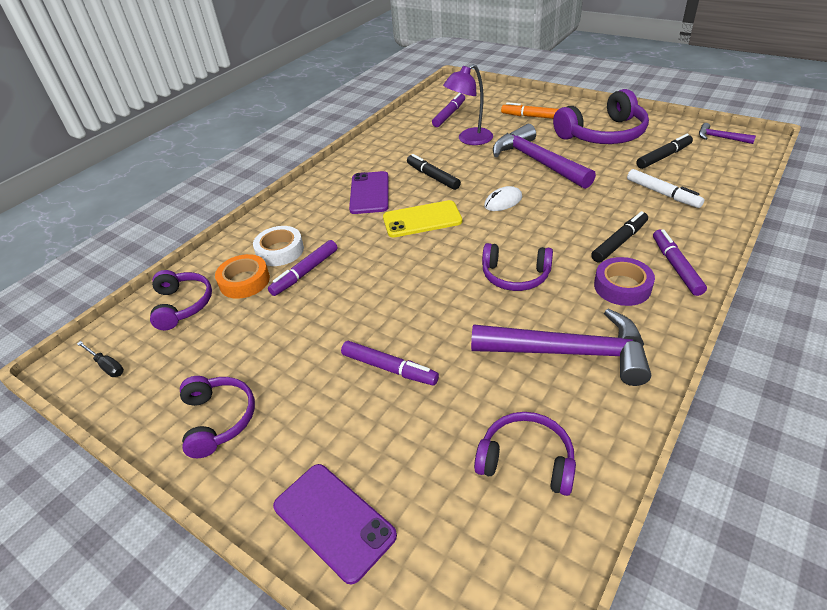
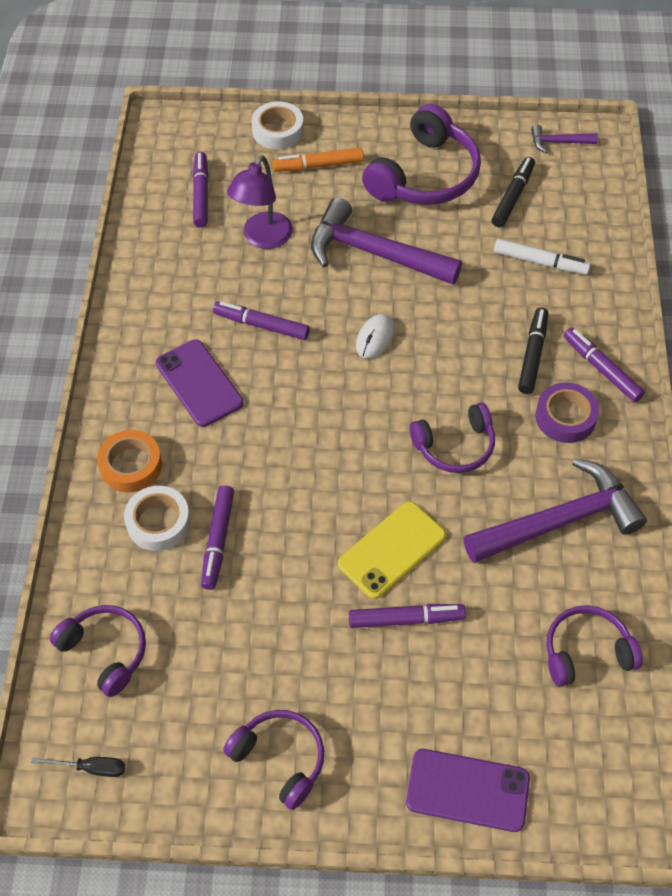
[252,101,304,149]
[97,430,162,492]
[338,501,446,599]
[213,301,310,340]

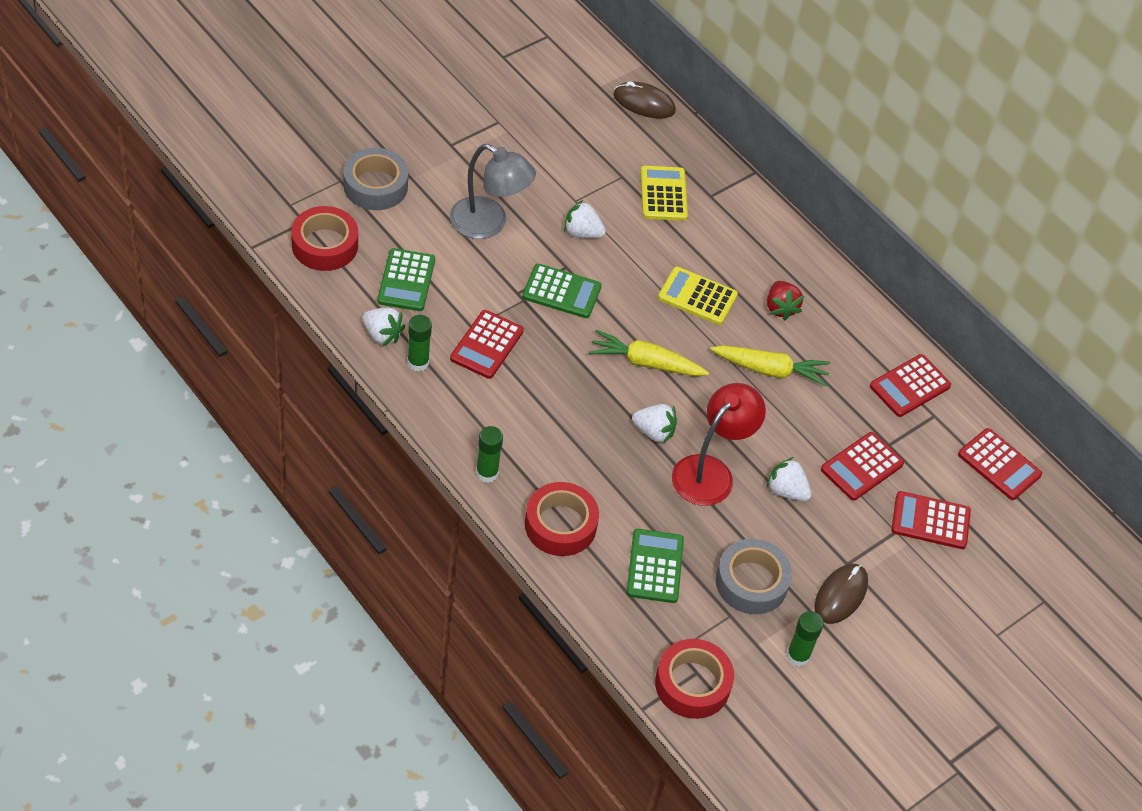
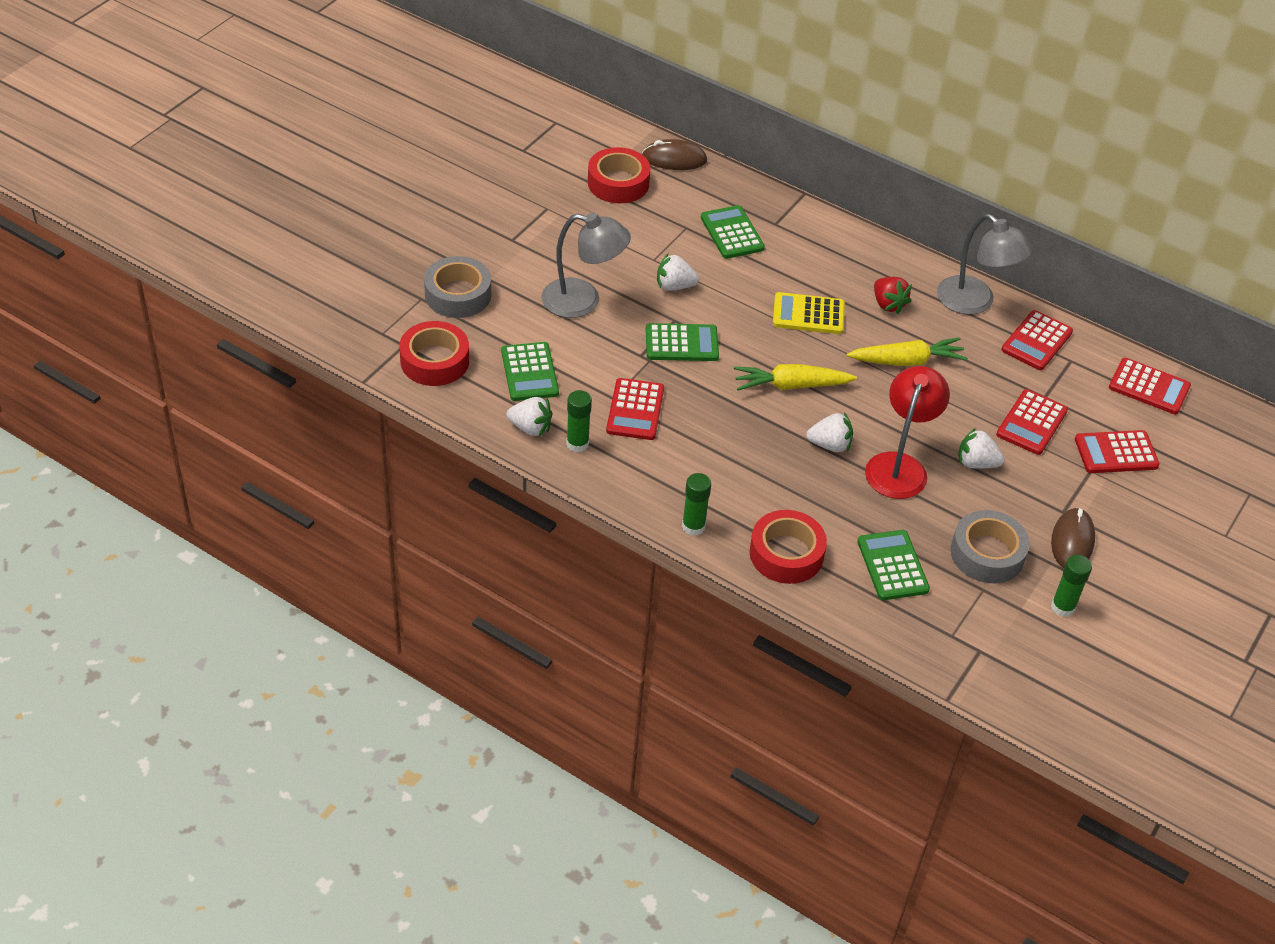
[937,214,1033,315]
[588,147,650,203]
[701,205,765,259]

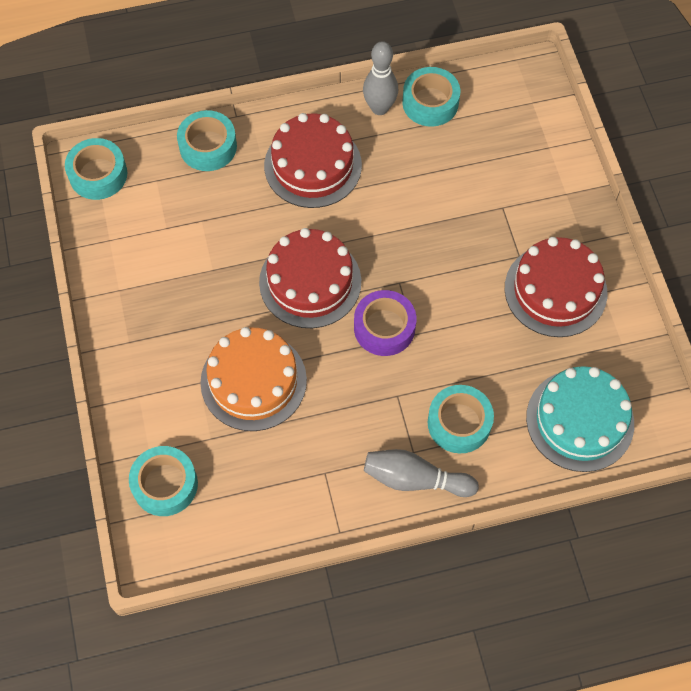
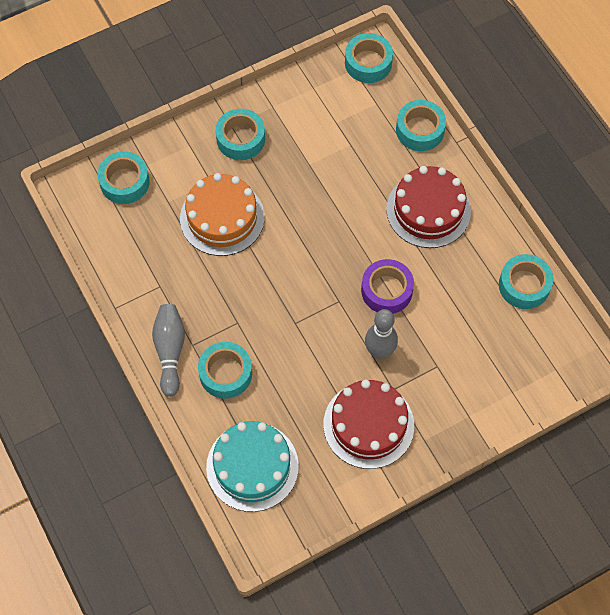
[259,228,361,328] (first image)
[216,109,265,160]
[361,259,414,314]
[365,309,398,359]

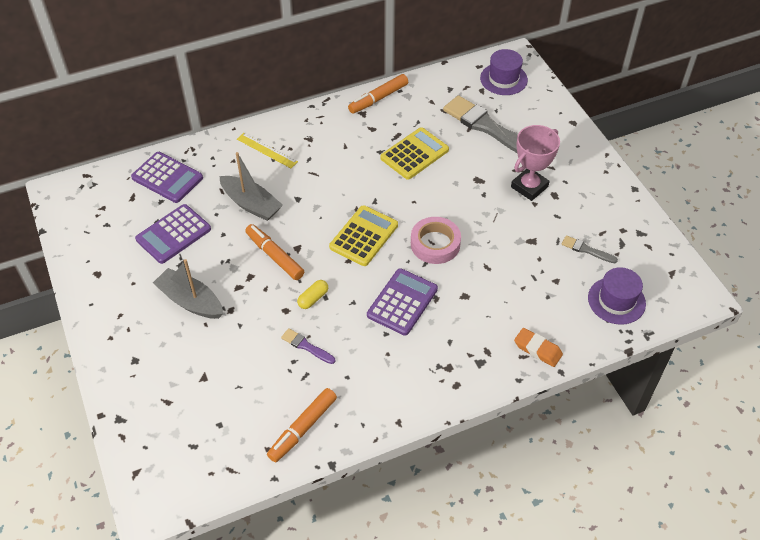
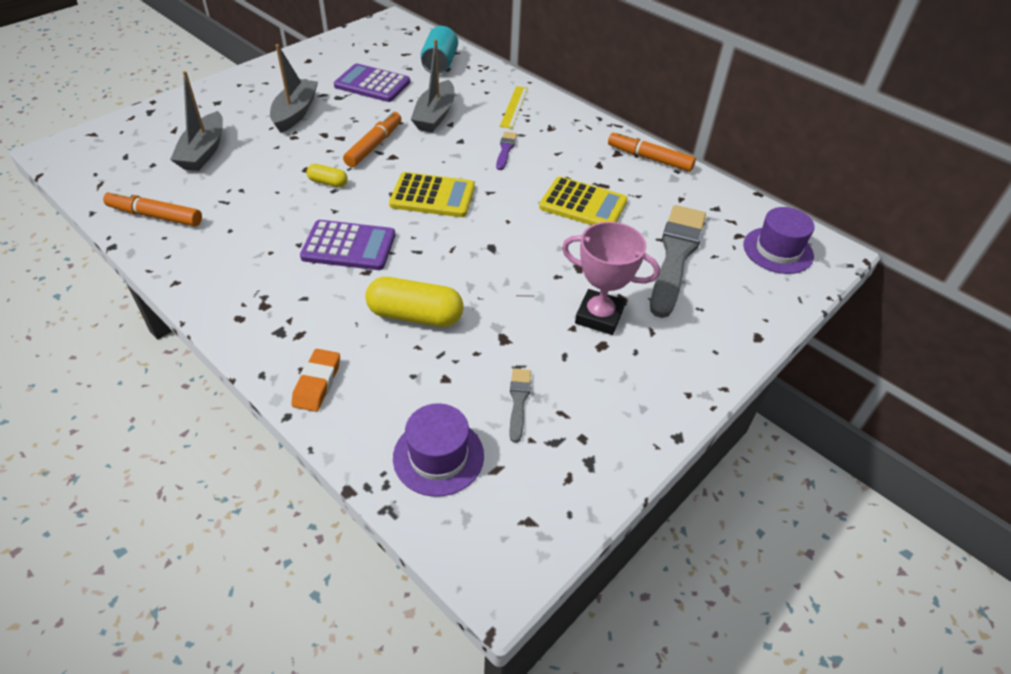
[411,217,461,264] (first image)
[170,71,223,171]
[365,277,464,327]
[496,132,517,170]
[421,26,458,74]

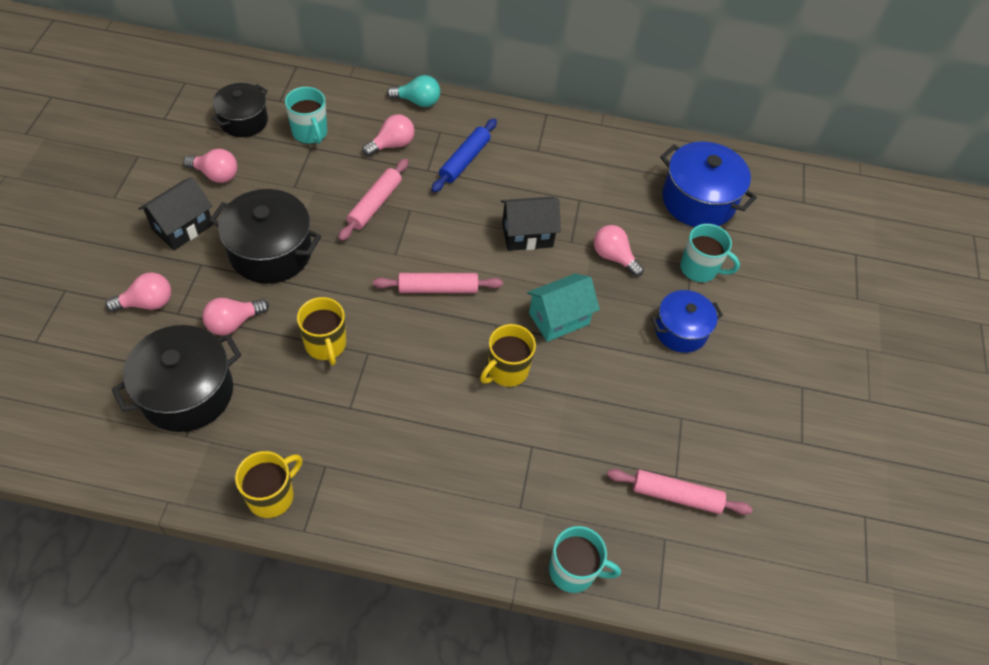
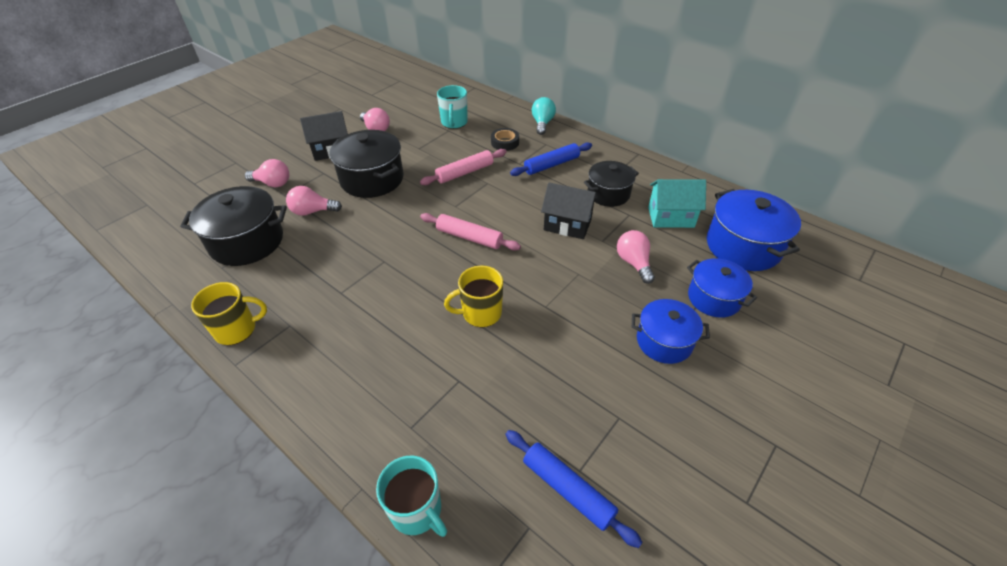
[297,297,346,365] (first image)
[584,161,639,207]
[648,179,706,228]
[491,128,519,151]
[687,258,757,318]
[506,430,643,548]
[532,97,556,135]

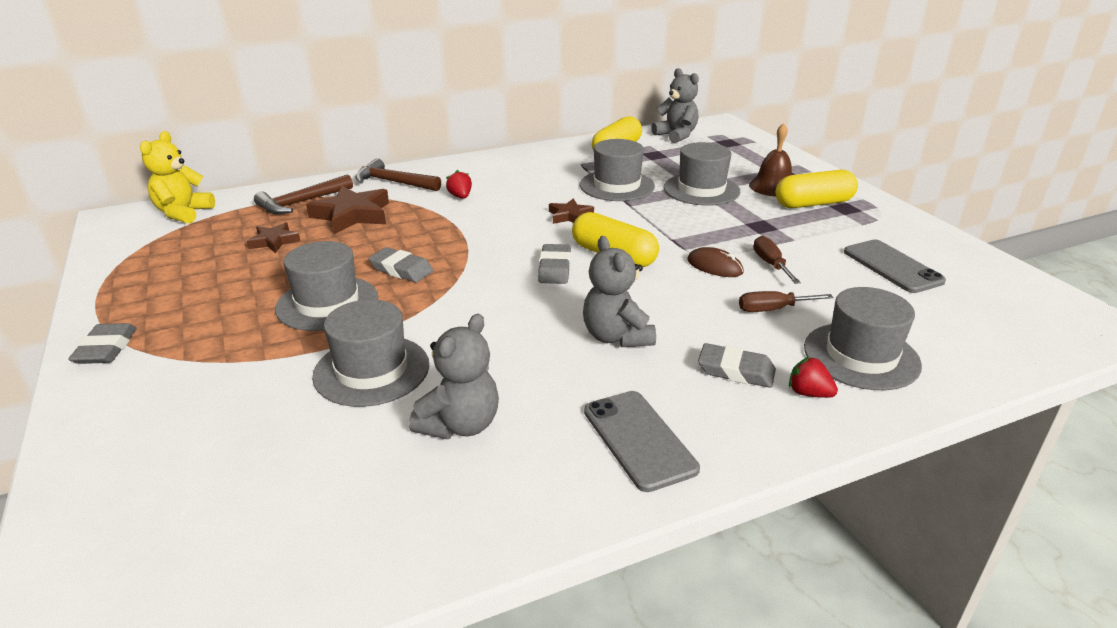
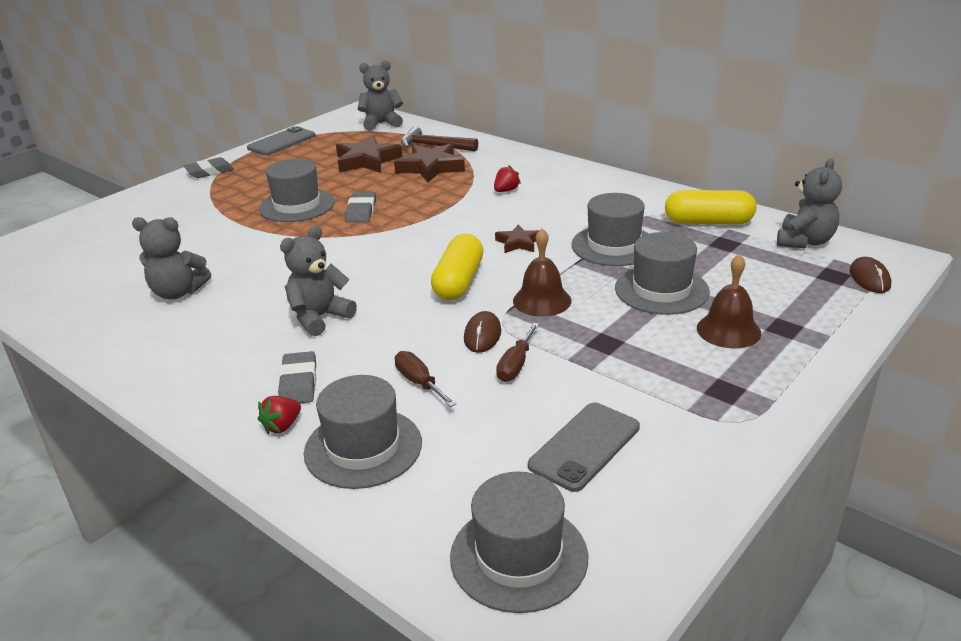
[356,158,441,191] (first image)
[538,244,571,284] (first image)
[776,170,858,208] (first image)
[513,228,572,317]
[850,257,891,293]
[450,471,588,613]
[247,126,316,156]
[358,61,403,131]
[496,323,539,382]
[258,396,301,434]
[336,136,403,173]

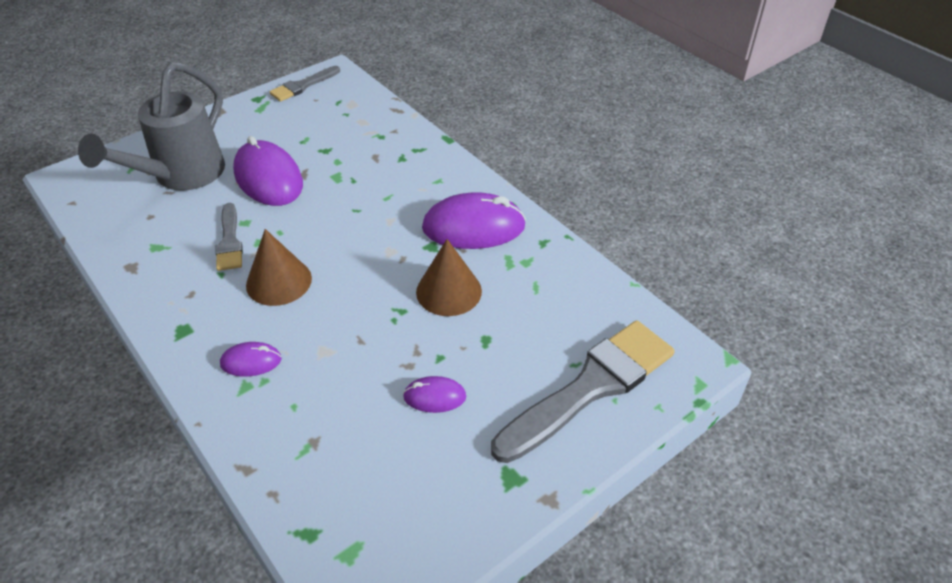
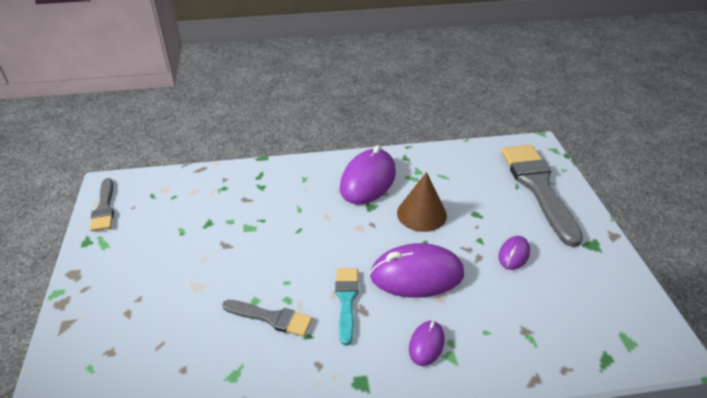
[78,62,225,191] (first image)
[370,243,464,298]
[335,268,359,345]

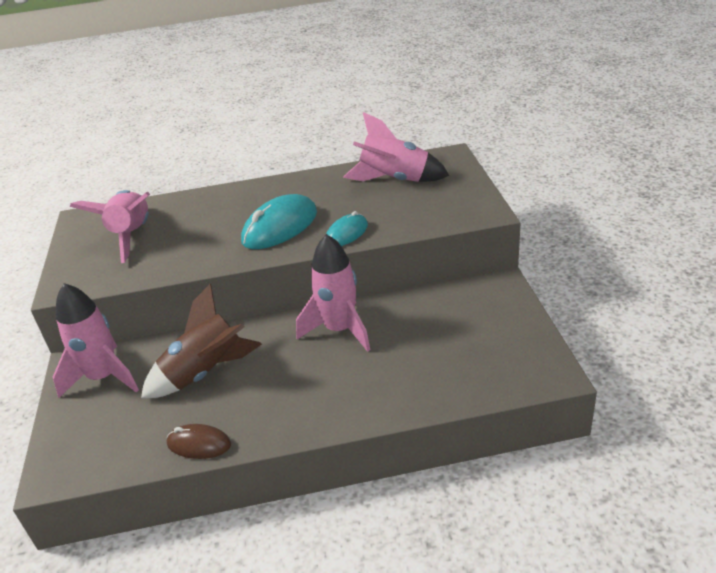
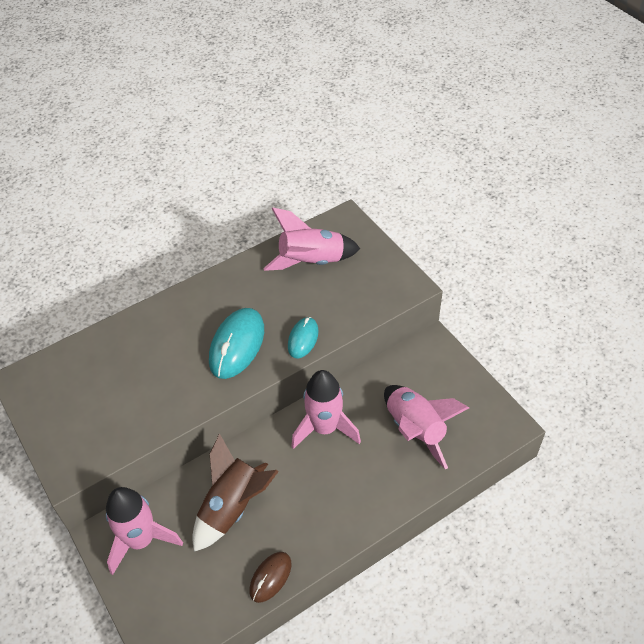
[384,385,469,470]
[249,552,291,603]

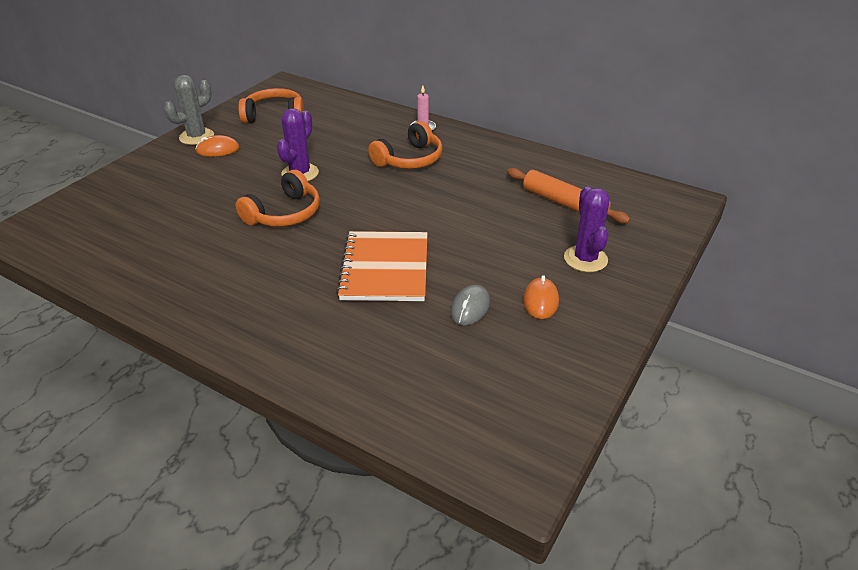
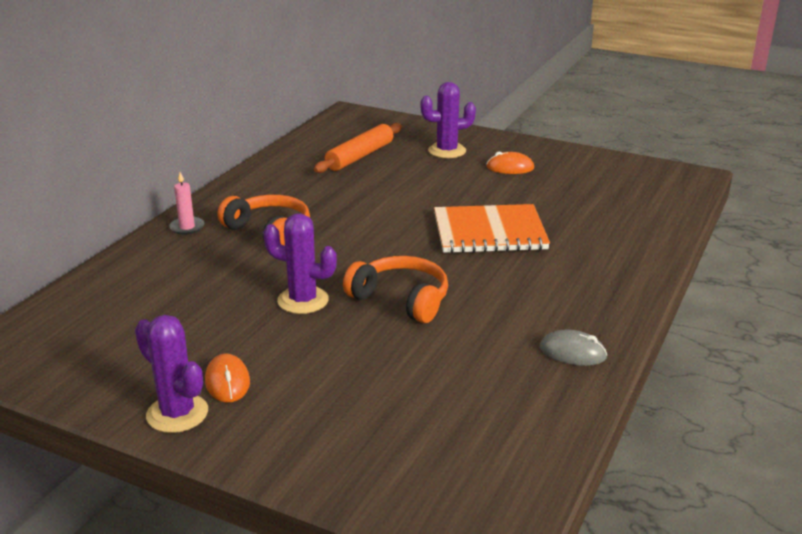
[238,88,304,123] (first image)
[540,330,607,366]
[135,315,208,433]

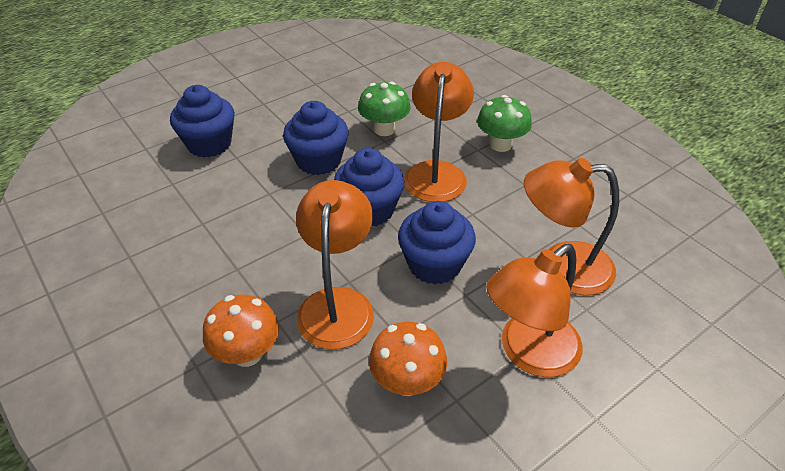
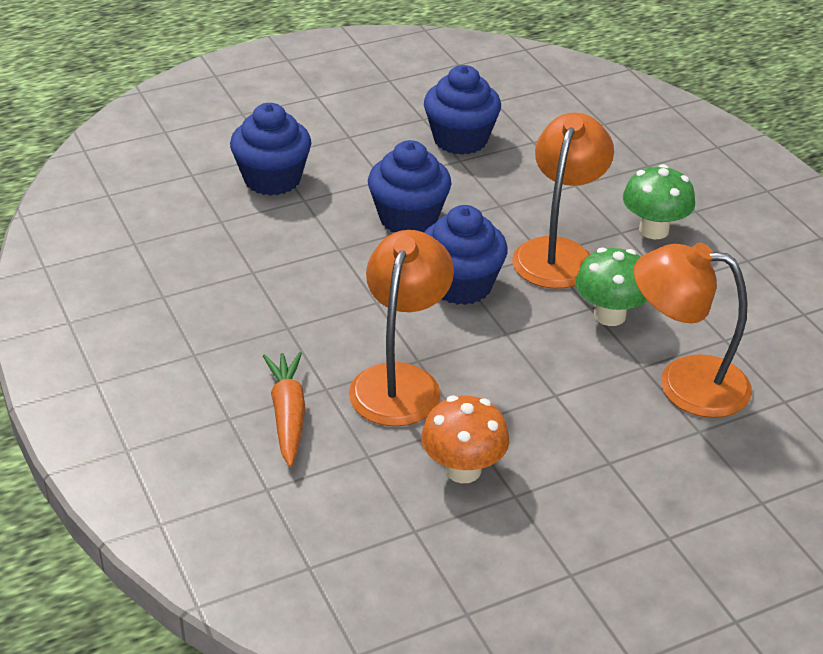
[486,244,583,377] (first image)
[576,248,648,326]
[424,65,501,155]
[263,352,305,467]

